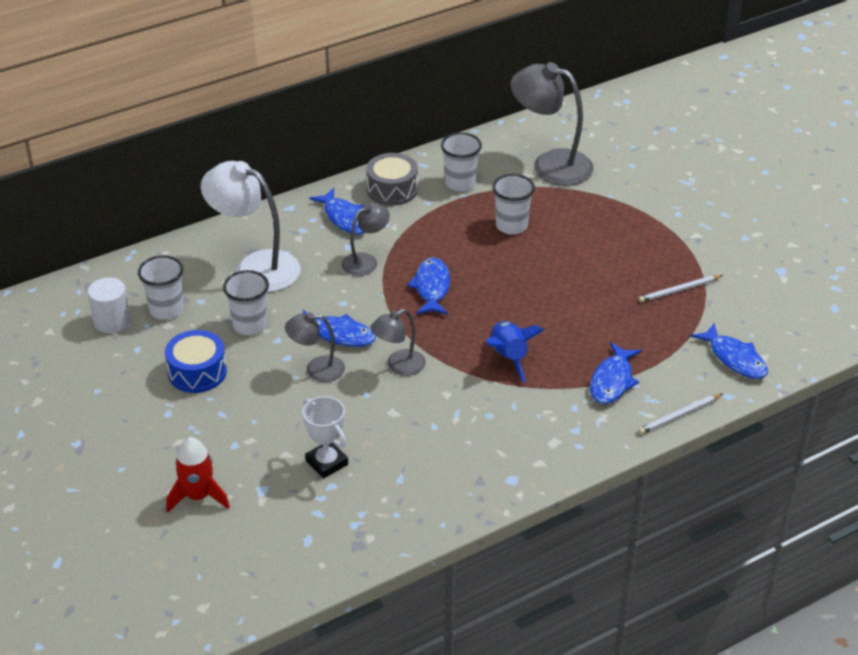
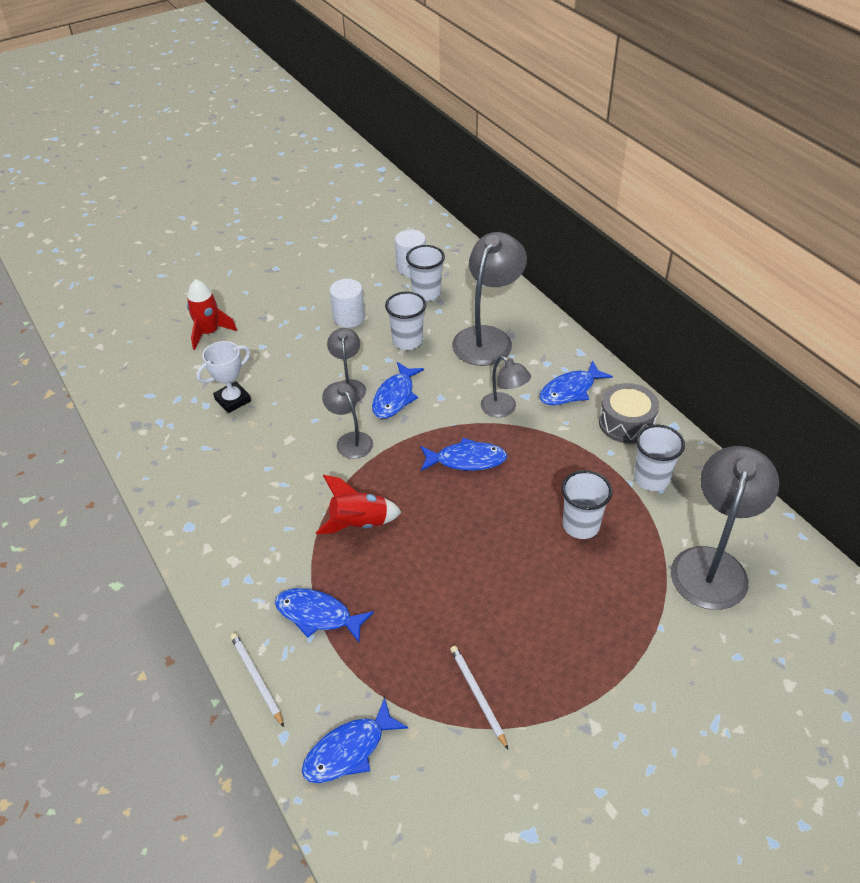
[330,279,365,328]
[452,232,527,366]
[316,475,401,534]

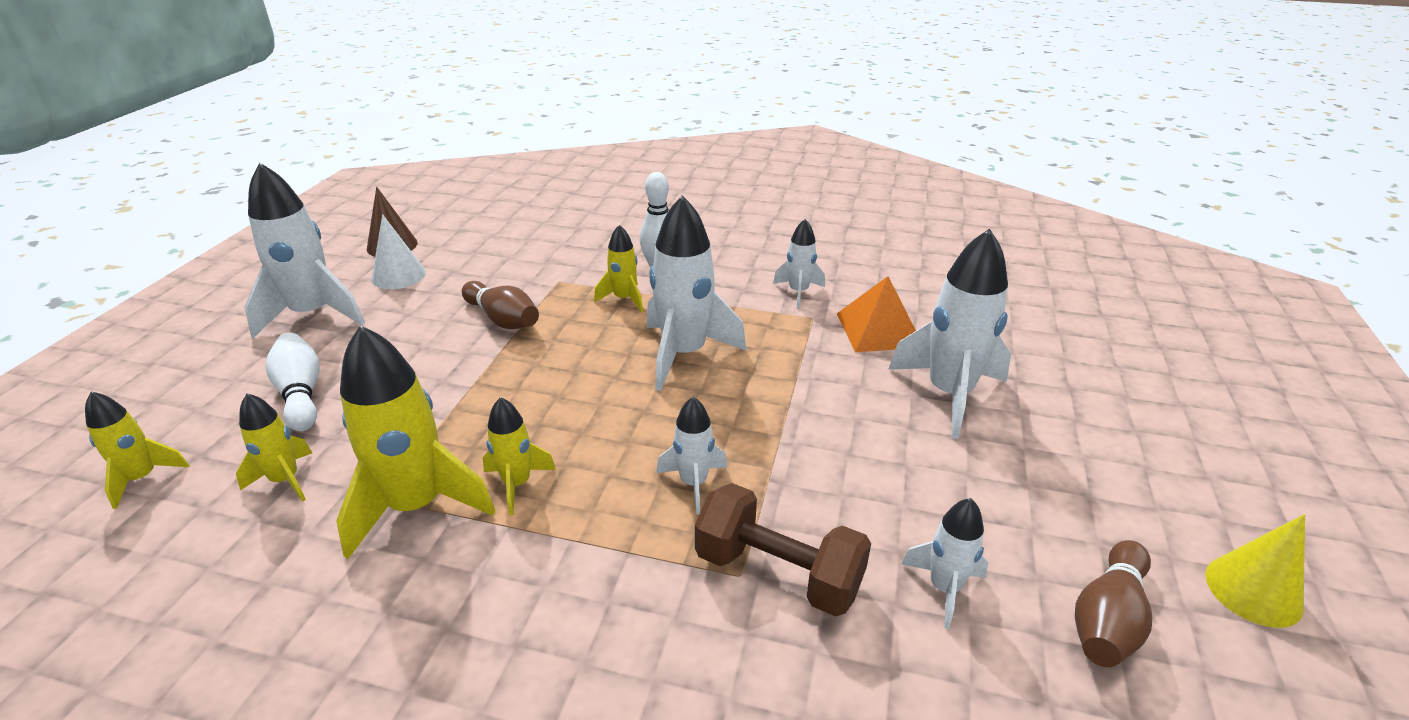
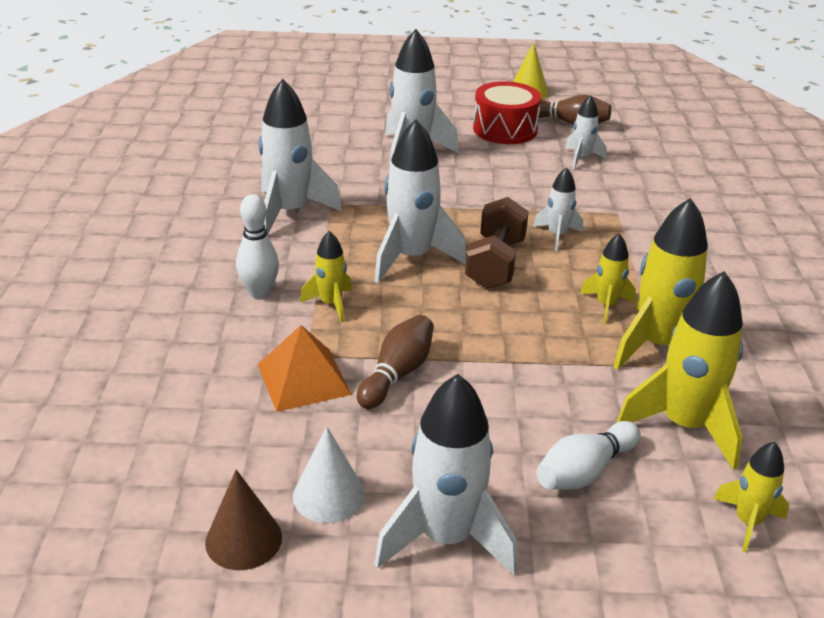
[473,81,541,144]
[465,197,529,289]
[257,325,352,412]
[616,271,743,470]
[258,79,342,235]

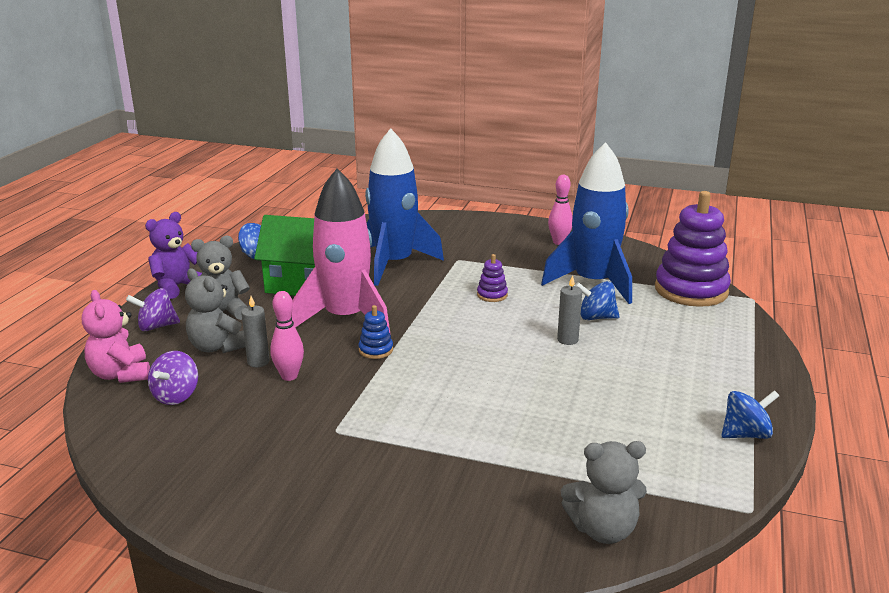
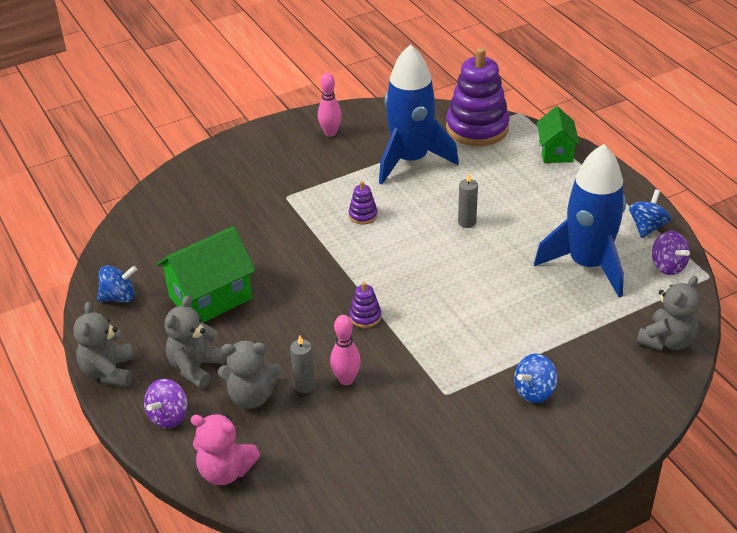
[291,168,390,333] (first image)
[537,106,580,163]
[652,231,690,275]
[534,144,626,298]
[514,354,557,403]
[73,302,134,387]
[349,282,382,328]

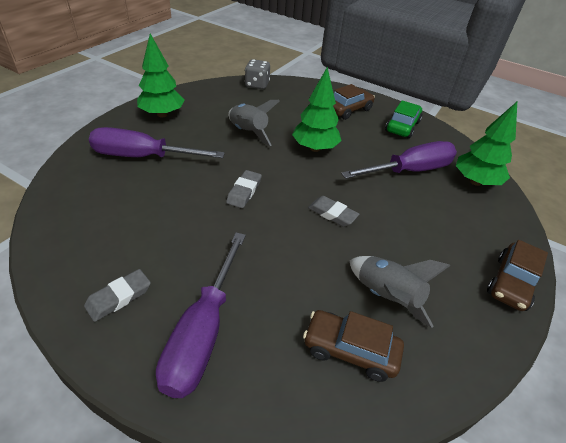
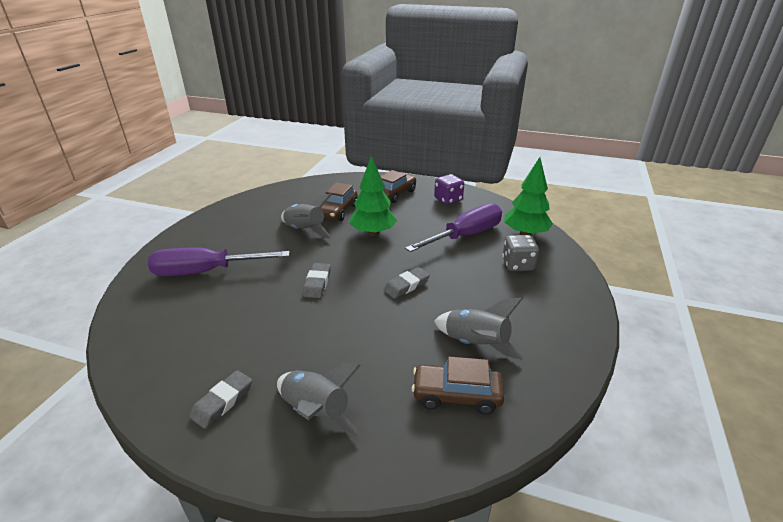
[137,34,184,117] (first image)
[502,235,539,271]
[321,182,358,221]
[277,363,361,437]
[434,174,464,205]
[383,267,430,299]

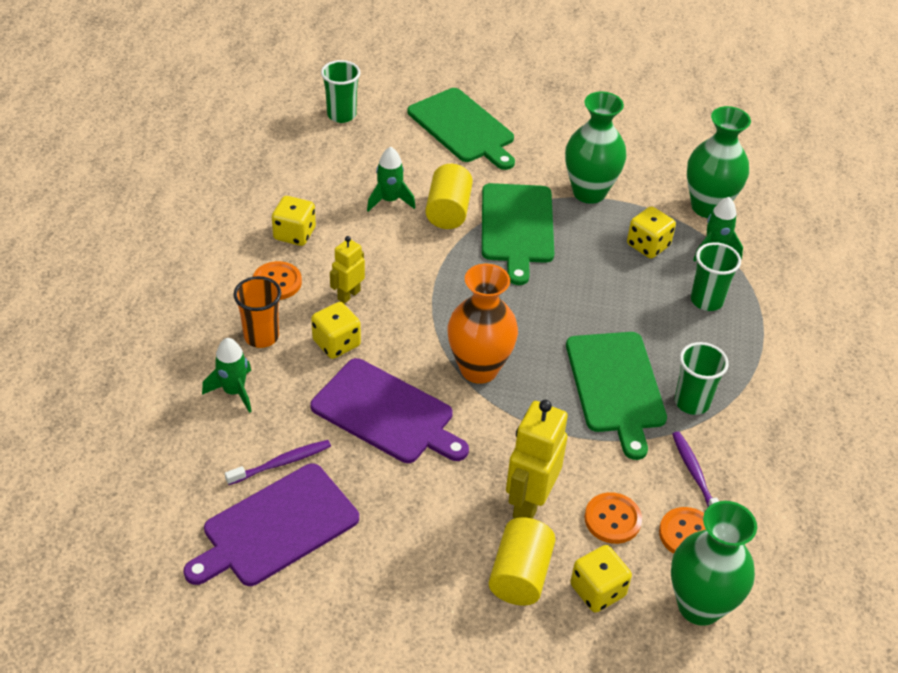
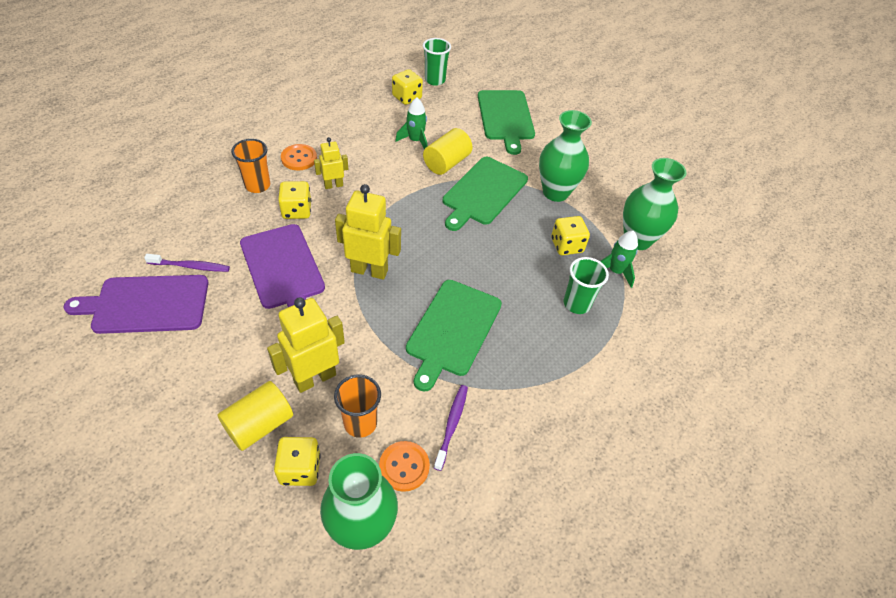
[202,338,252,413] (first image)
[675,342,729,415] (first image)
[392,69,423,105]
[335,184,401,280]
[334,374,381,438]

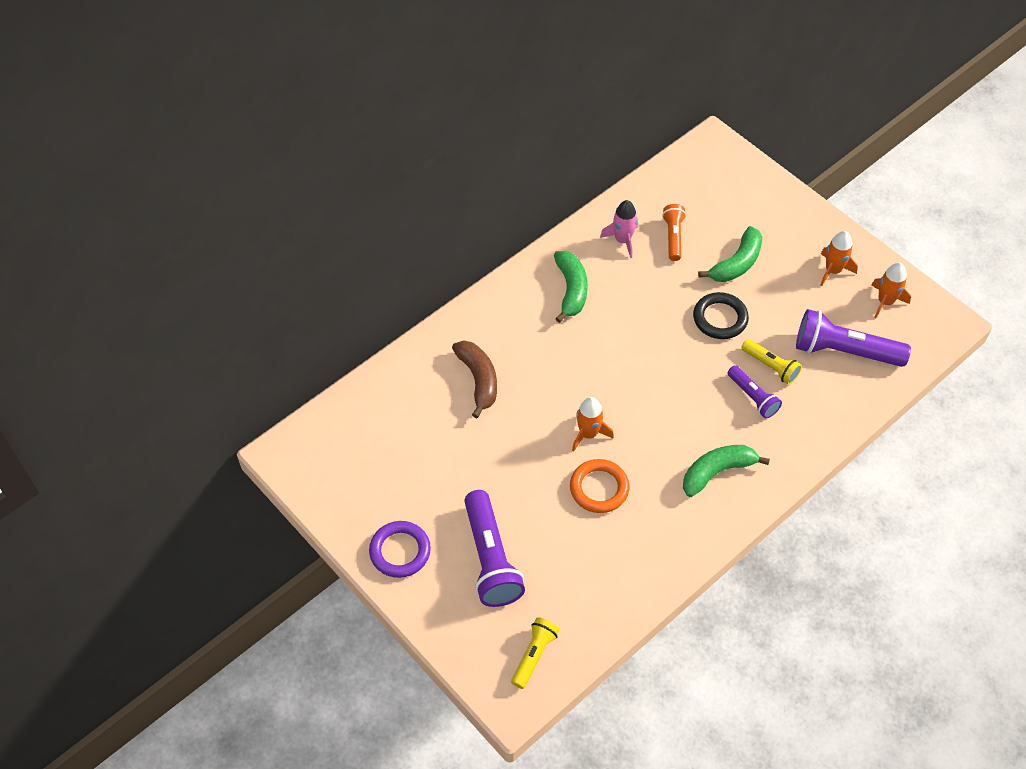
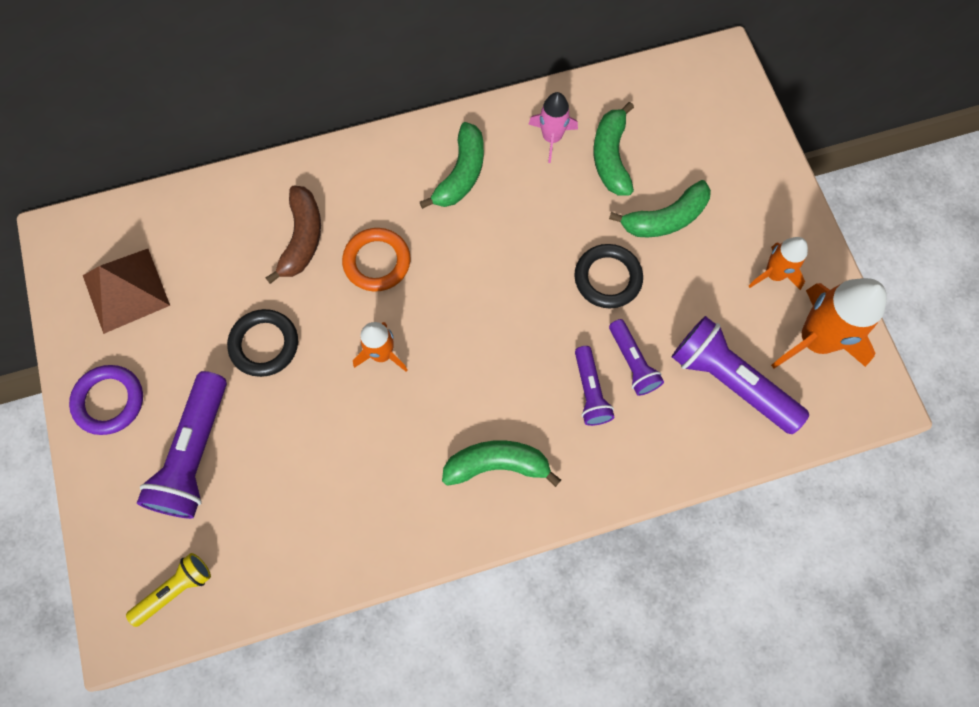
[83,249,170,334]
[227,309,298,377]
[342,228,410,292]
[594,102,634,195]
[609,319,664,396]
[771,278,887,368]

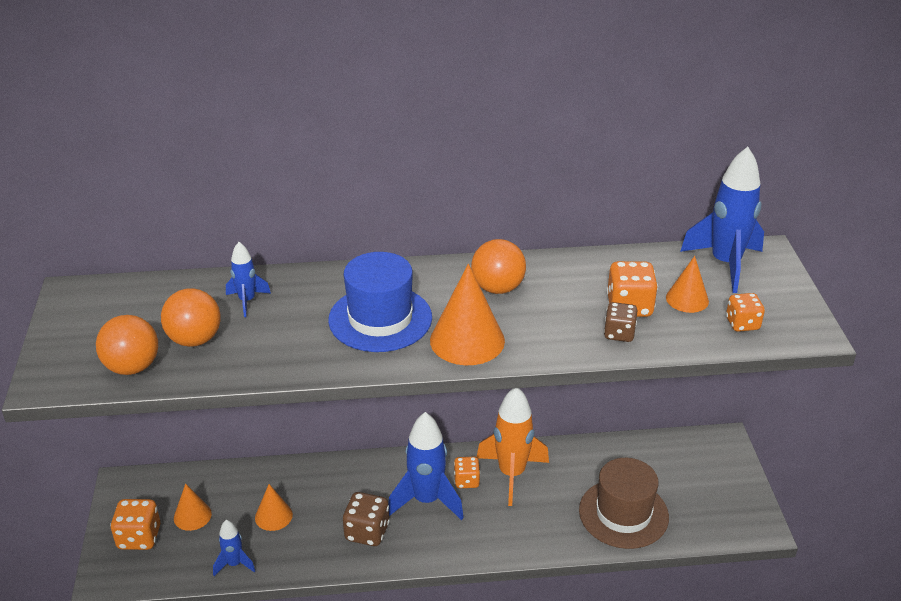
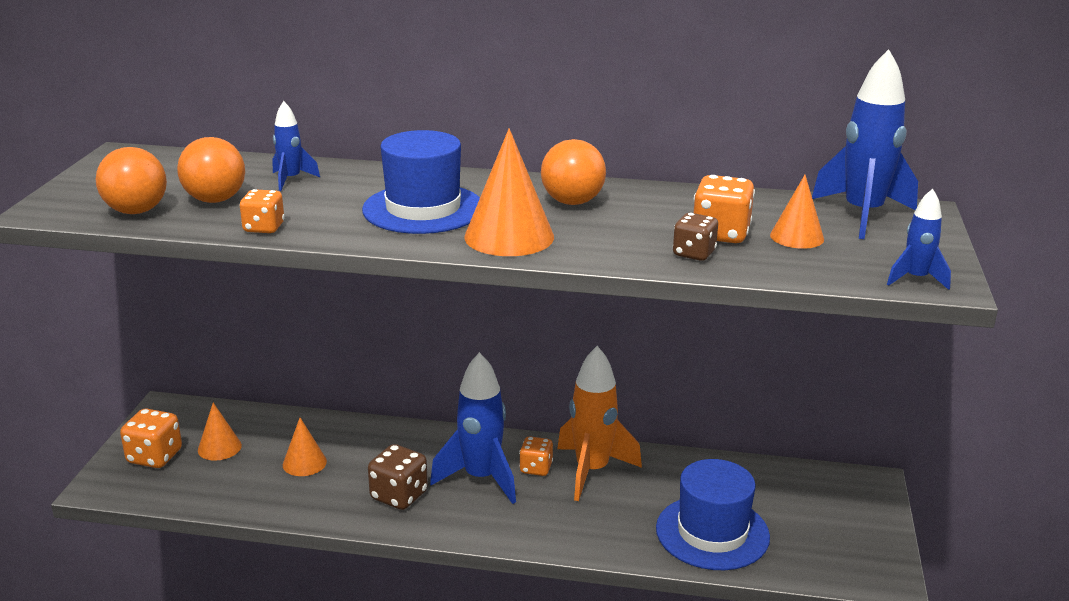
[887,189,951,290]
[239,189,285,233]
[656,459,770,570]

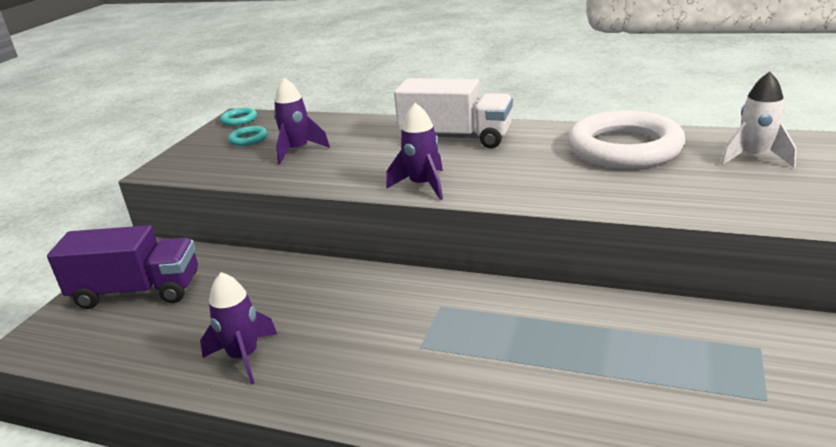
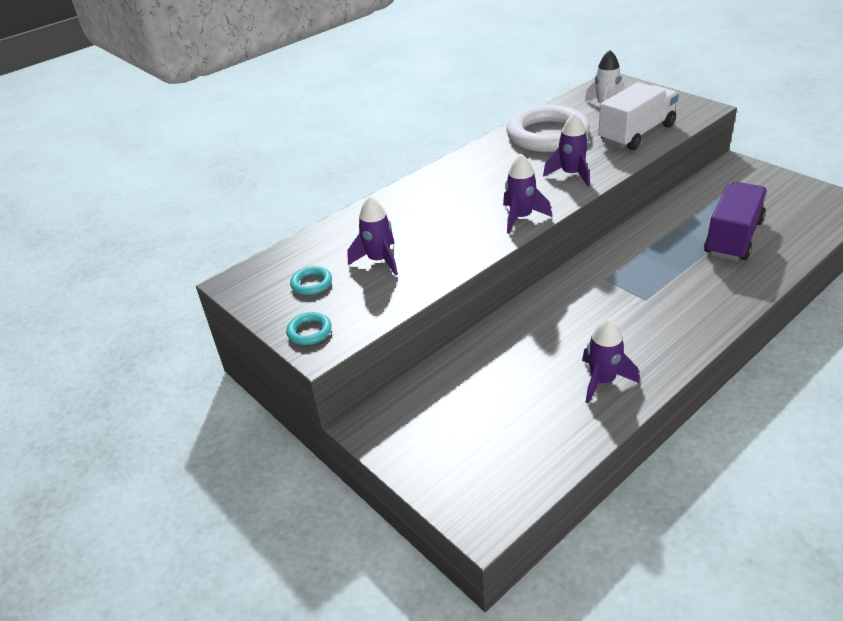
[543,113,590,187]
[704,182,767,261]
[286,312,332,345]
[598,82,679,150]

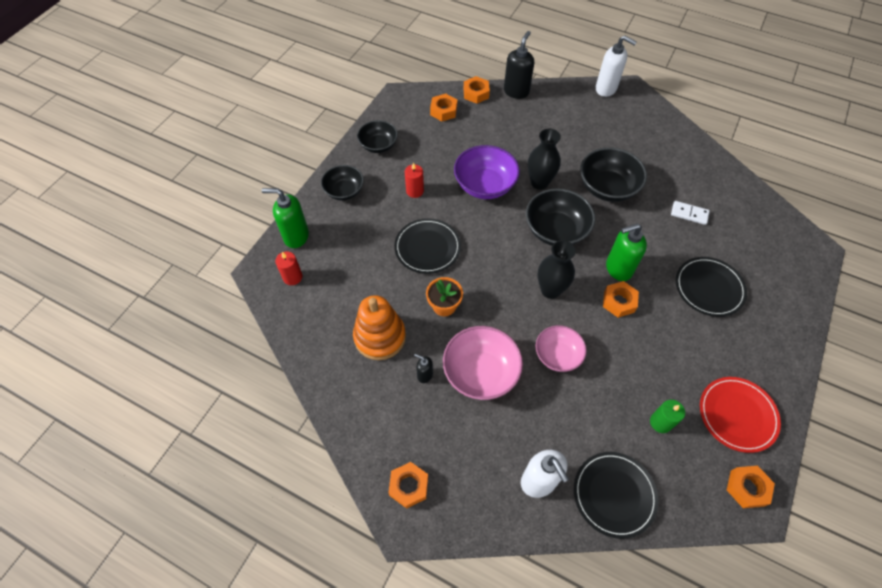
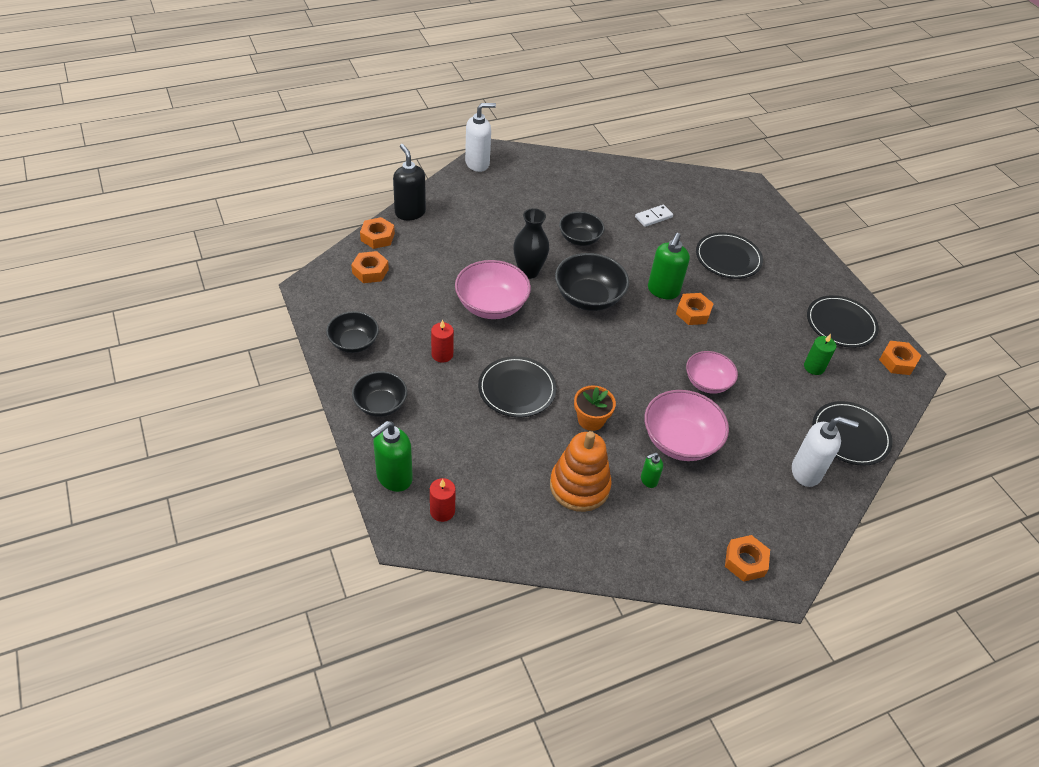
[538,240,576,299] (first image)
[641,453,663,488]
[455,260,531,319]
[807,295,879,348]
[559,211,604,246]

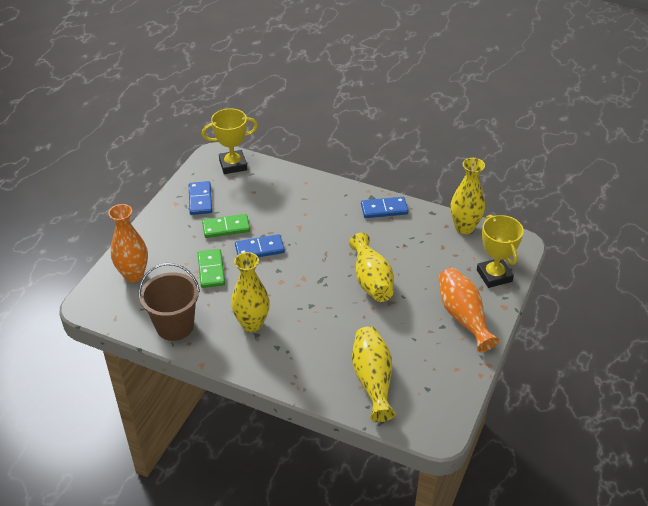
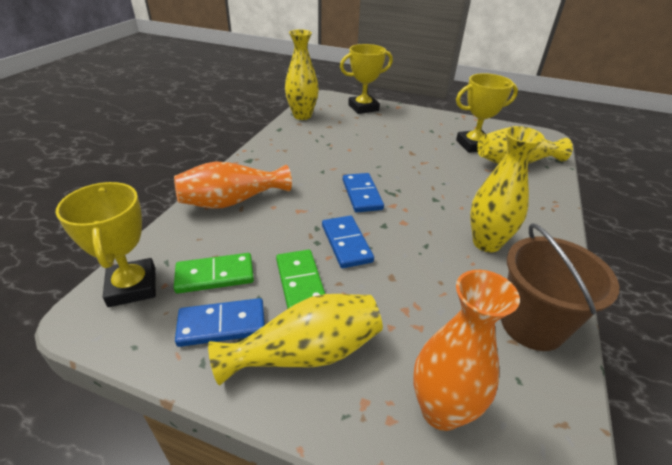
[456,73,518,153]
[174,253,254,294]
[208,294,383,386]
[343,173,384,212]
[174,161,292,209]

